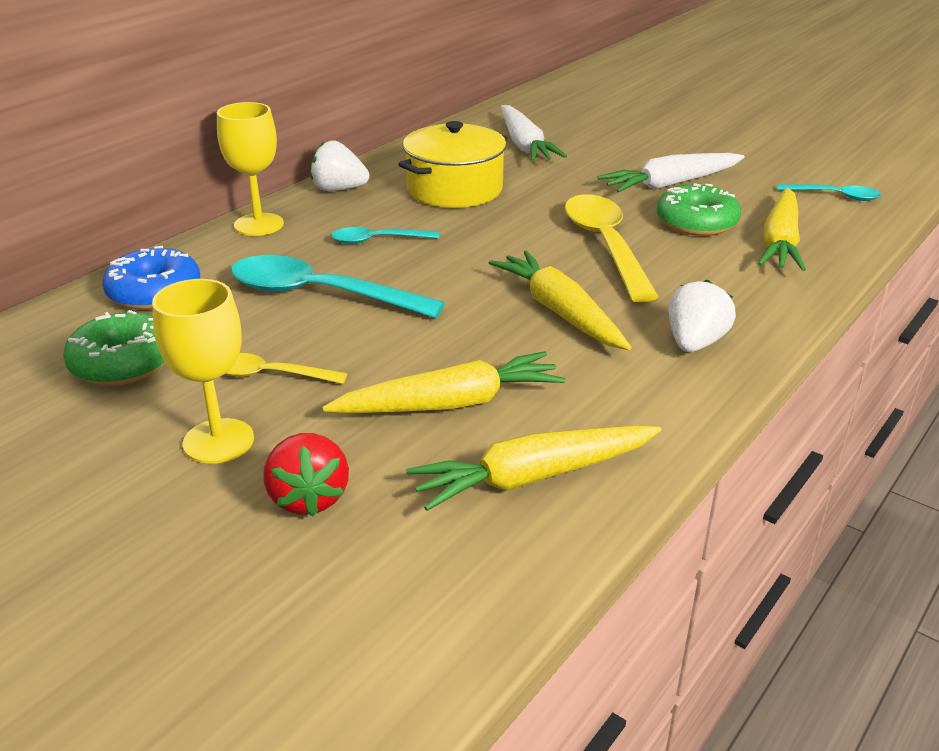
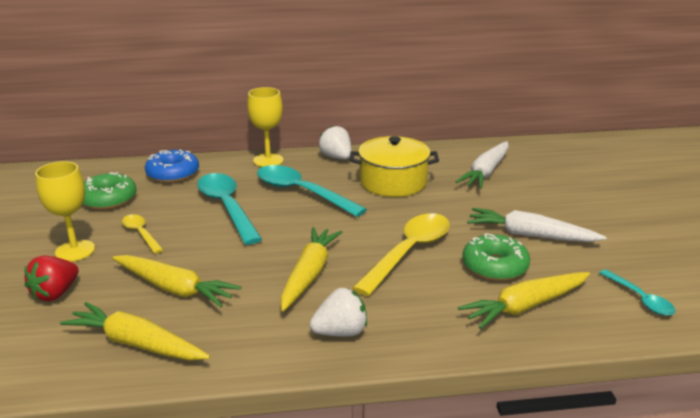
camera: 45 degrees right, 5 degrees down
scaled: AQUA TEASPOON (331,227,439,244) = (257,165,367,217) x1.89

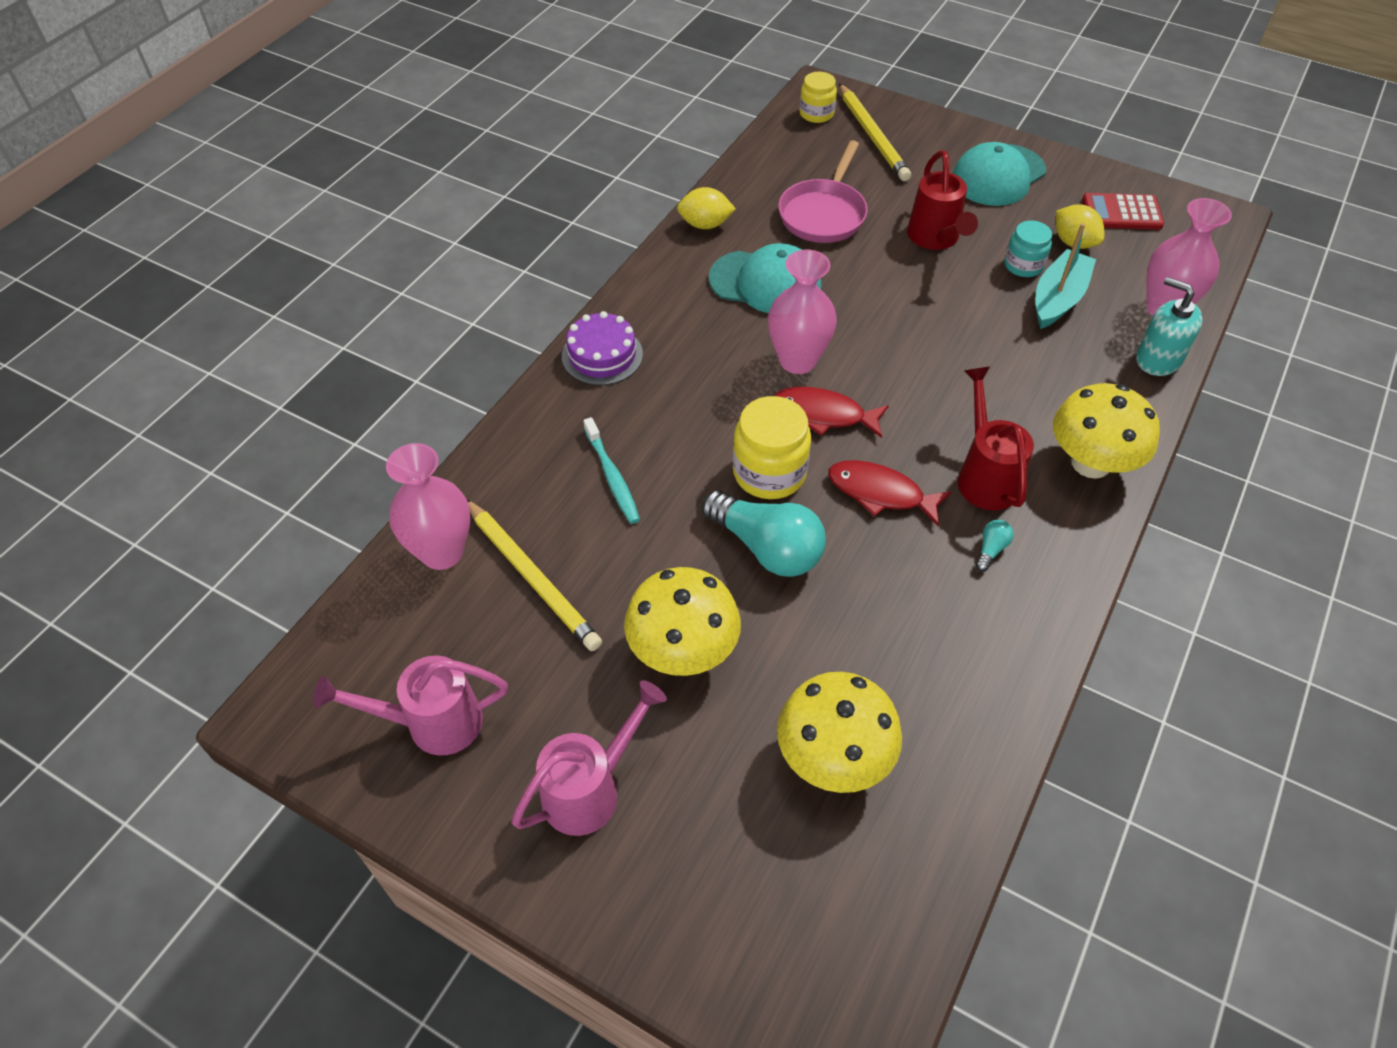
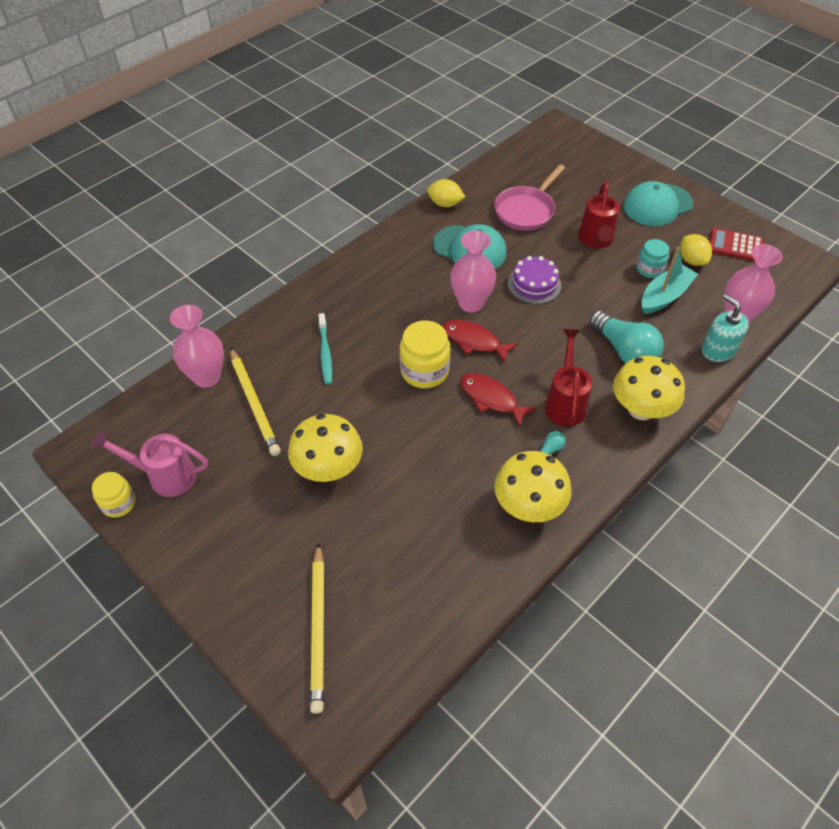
camera: 15 degrees right, 0 degrees up
gone: PINK SPRINKLING CAN (512,680,667,836)
shifted: ROYAL PURPLE LAYER CAKE (562,311,643,385) to (508,256,561,304); AQUA BULB (702,490,826,577) to (589,310,664,363); GOLDEN MUSHROOM (777,672,902,793) to (494,451,572,522); GOLDEN PRESERVE JAR (800,72,837,123) to (92,472,136,518); GOLDEN WOODEN PENCIL (839,84,911,181) to (310,543,324,714)

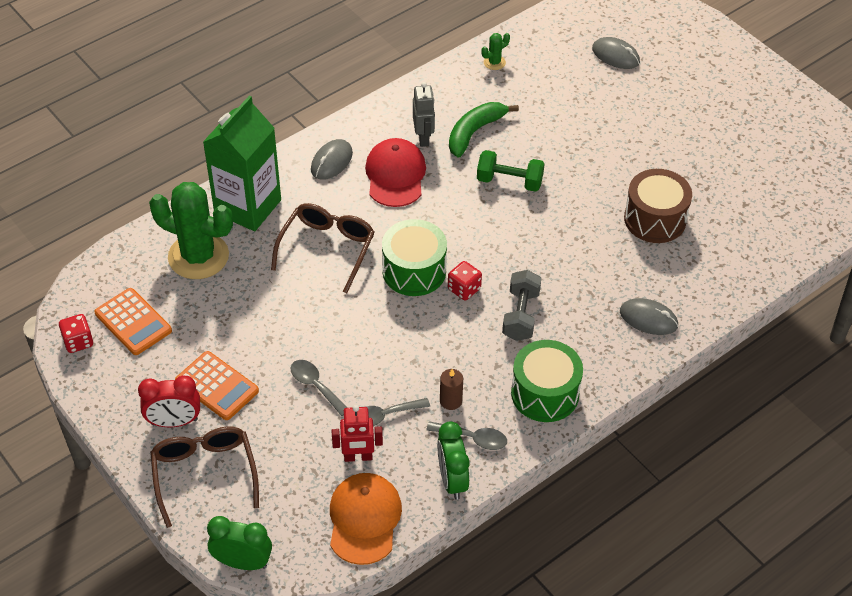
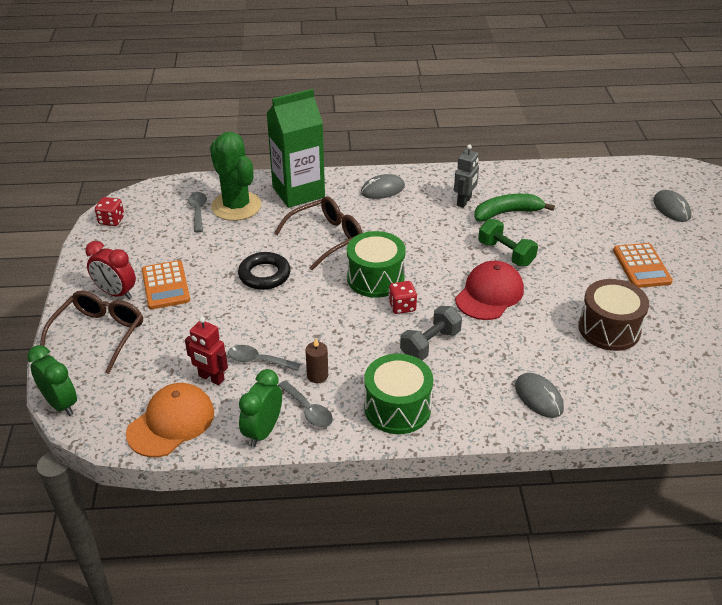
camera: 35 degrees right, 10 degrees down
gone: EMERALD CACTUS (481,33,510,70)
new: BLACK HOOP (238,252,291,290)
shifted: ORANGE ADDING MACHINE (95,288,172,355) to (613,243,673,288); ASH-GREY TEASPOON (291,360,348,416) to (188,192,207,232); SCARLET PEAKED CAP (365,138,426,207) to (455,261,524,320)

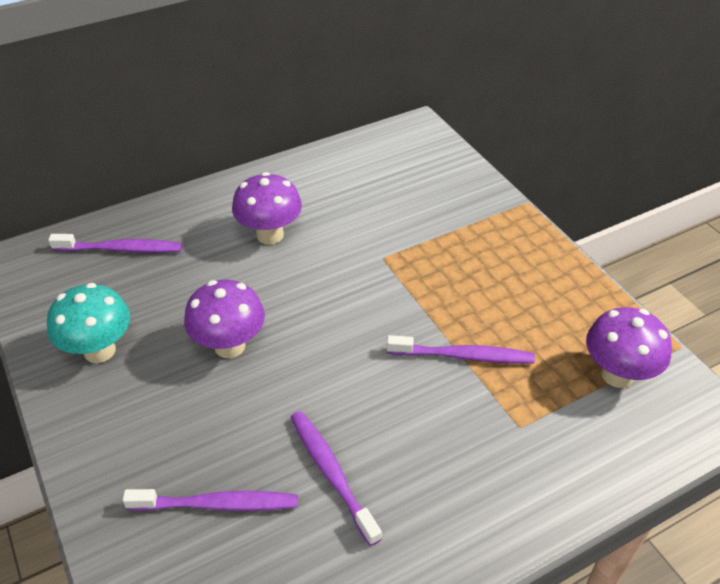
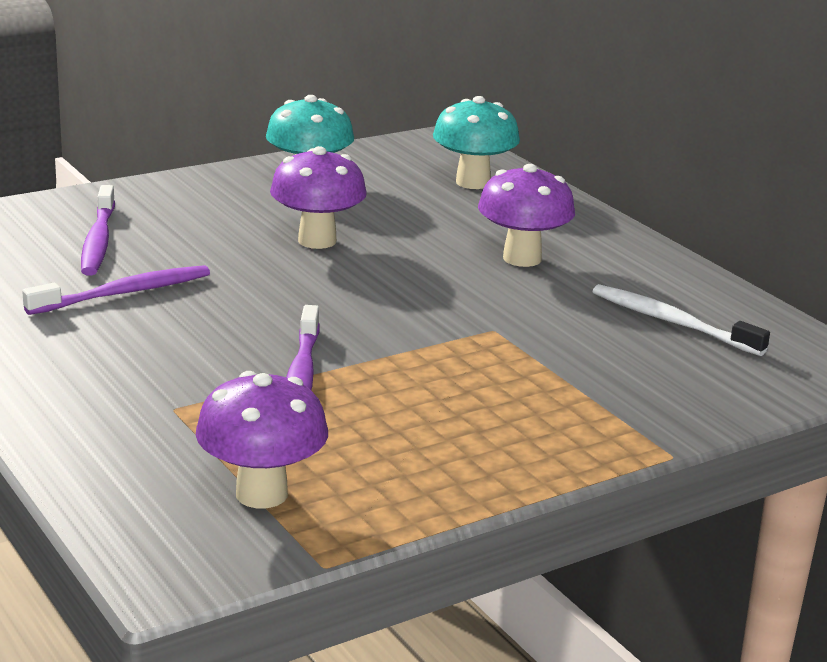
camera: 85 degrees right, 20 degrees down
new: WHITE DENTAL BRUSH (592,284,770,356)
swapped: ROYAL PURPLE DENTAL BRUSH (48,234,182,253) to AQUA MUSHROOM (433,96,520,189)

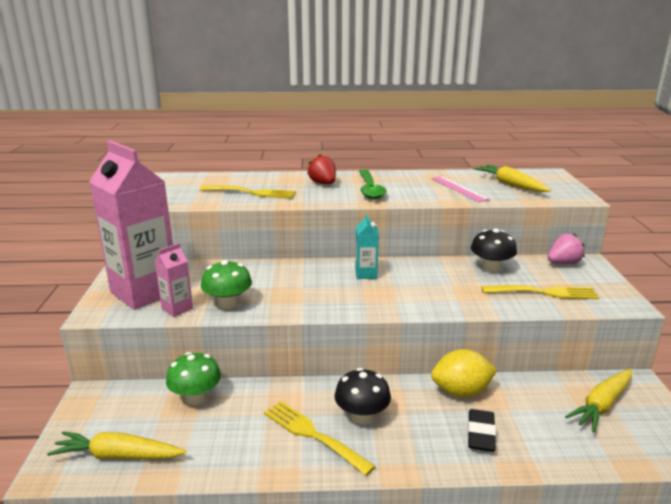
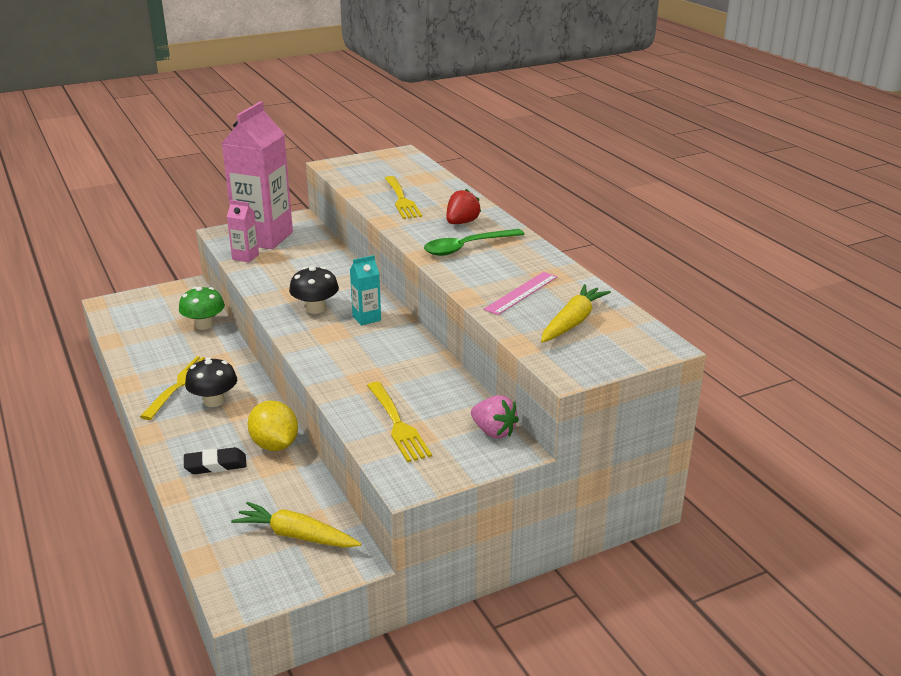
camera: 65 degrees right, 5 degrees up
gone: GOLDEN TOY CARROT (47,431,186,459); EMERALD MUSHROOM (201,260,252,309)
shifted: BLACK MUSHROOM (471,229,517,272) to (289,266,339,314)

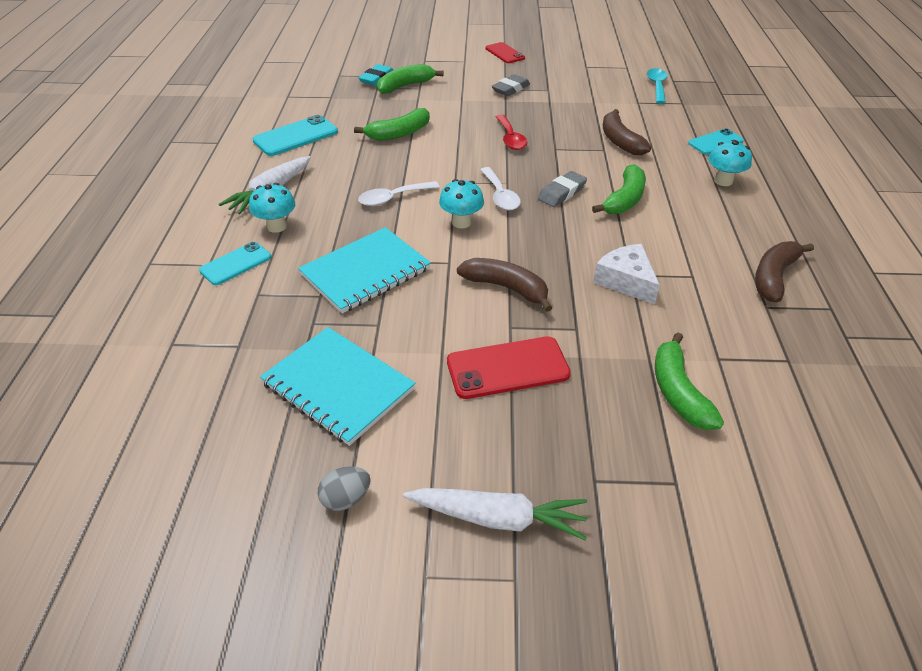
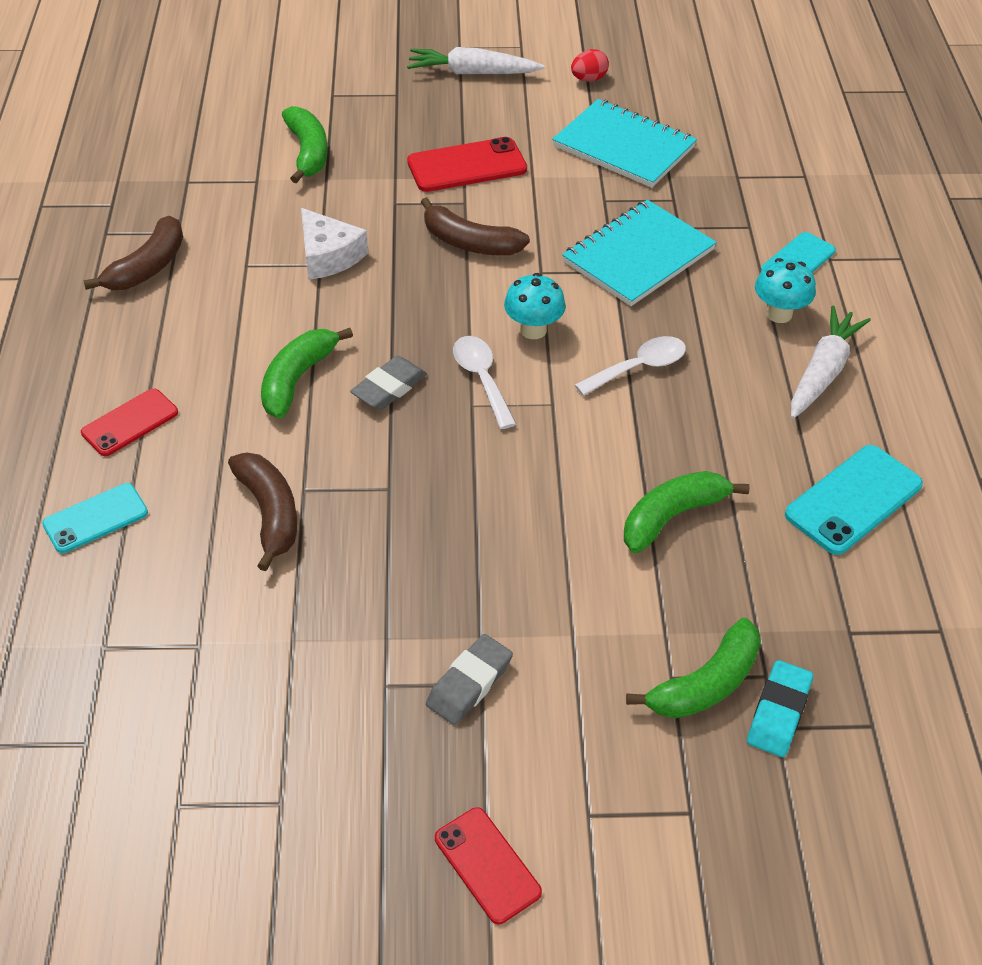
camera: 175 degrees right, 5 degrees up
gone: SCARLET TEASPOON (496,115,527,150); AQUA TEASPOON (647,68,668,104)
swapped: AQUA MUSHROOM (708,140,752,186) to SCARLET MOBILE PHONE (81,388,178,456)
repainted: ASH-GREY TOY EGG (318,466,371,511) to SCARLET TOY EGG (571,49,609,81)

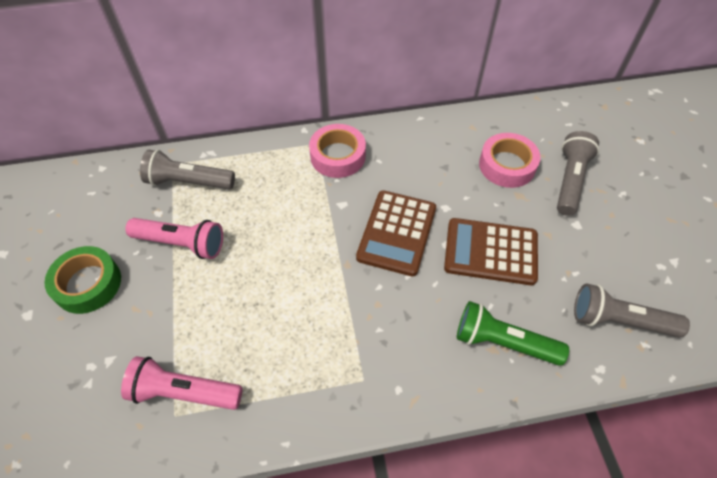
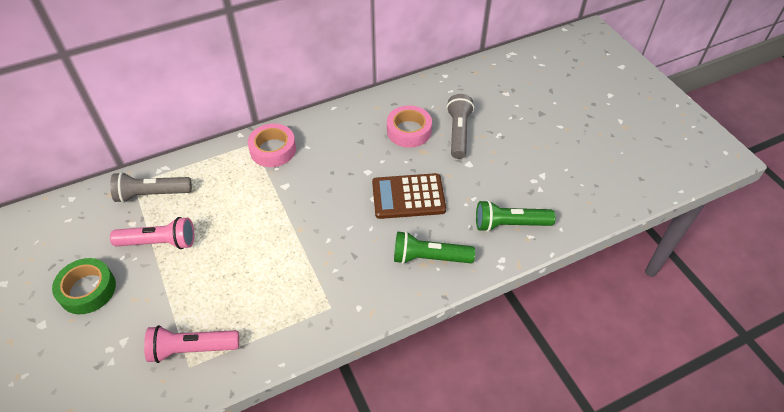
camera: 15 degrees left, 5 degrees down
gone: BROWN ADDING MACHINE (356,190,436,277)
repainted: ASH-GREY POCKET TORCH (574,283,690,338) to EMERALD POCKET TORCH (476,200,556,232)

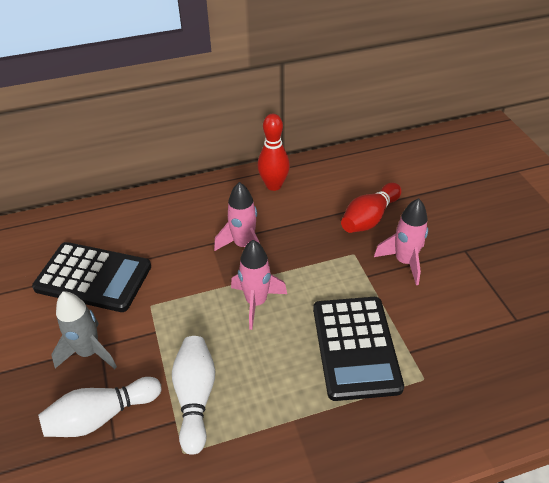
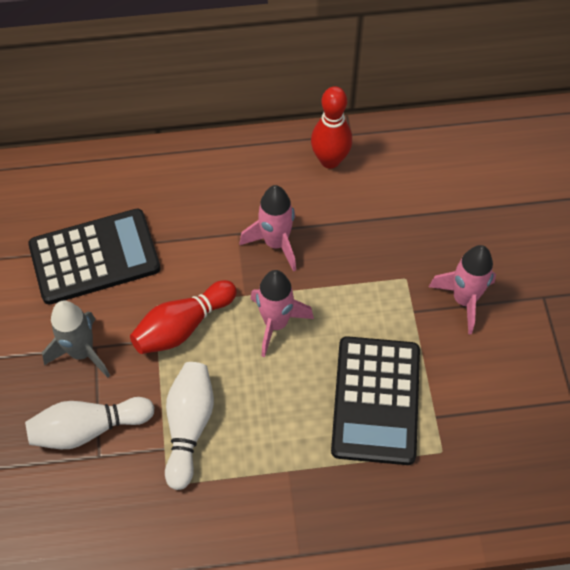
camera: 10 degrees right, 15 degrees up
shifted: SCARLET SKITTLE (341,183,402,233) to (130,280,237,354)
rotated: BLACK ADDING MACHINE (32,242,151,312) = (28,209,161,305) 45 degrees counterclockwise

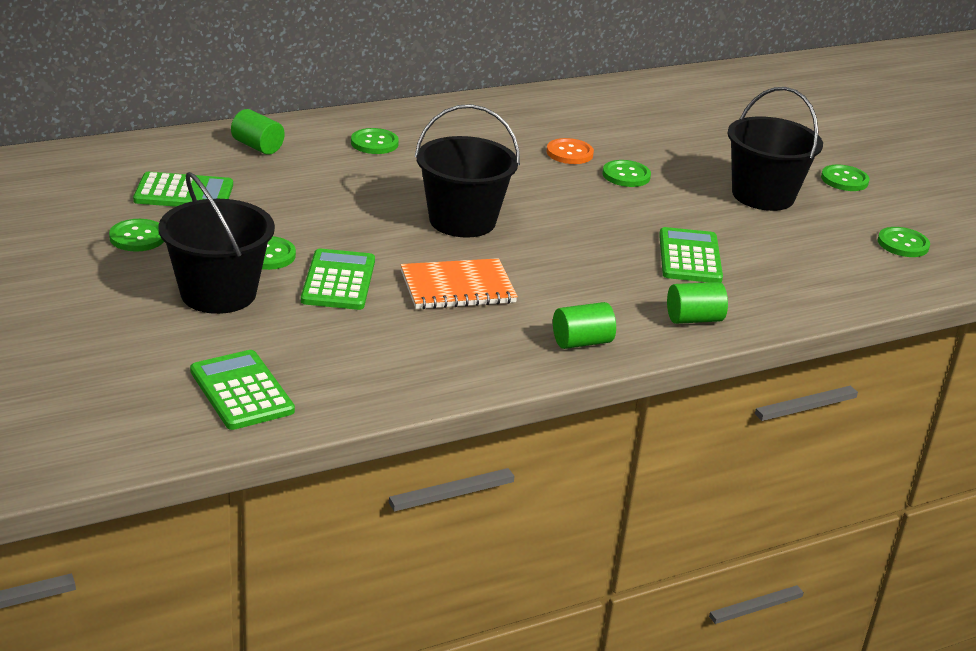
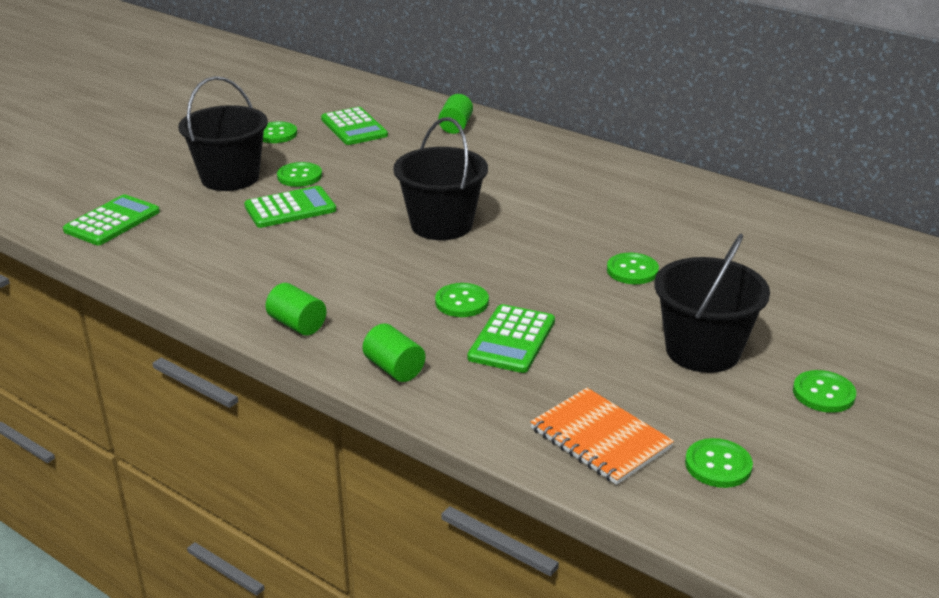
camera: 65 degrees right, 0 degrees up
gone: ORANGE SHIRT BUTTON (546,138,594,164)
shifted: EMERALD SHIRT BUTTON (351,128,399,154) to (435,283,489,317); ORANGE NOTEBOOK (401,258,518,309) to (530,388,674,485)
rotated: EMERALD ADDING MACHINE (659,227,723,282) = (467,304,555,373) 135 degrees clockwise

